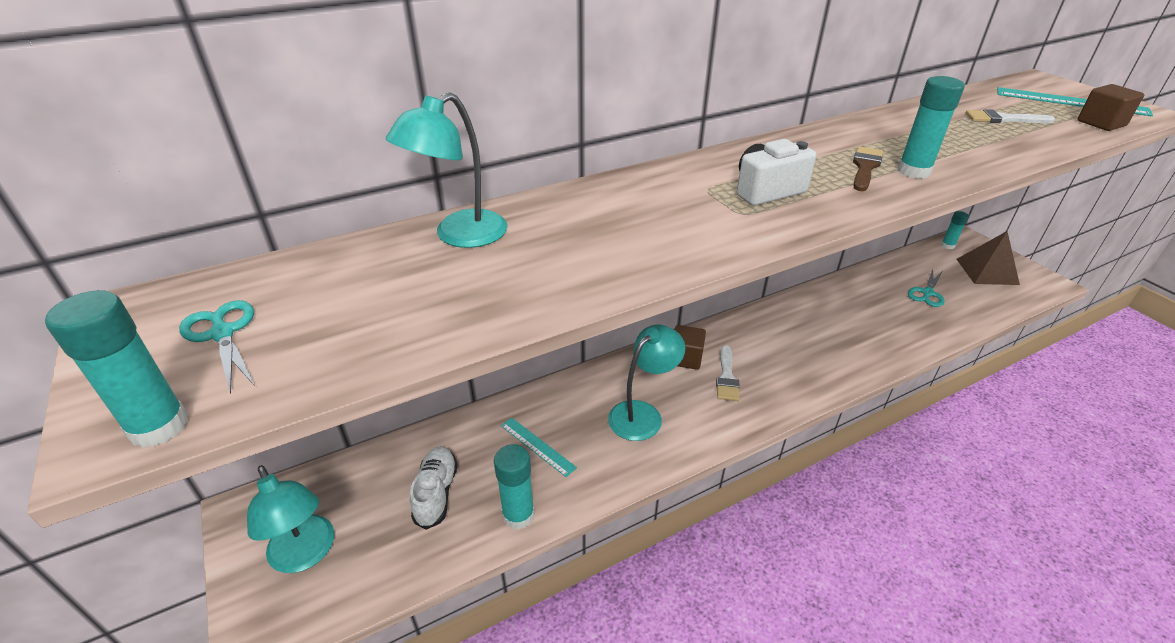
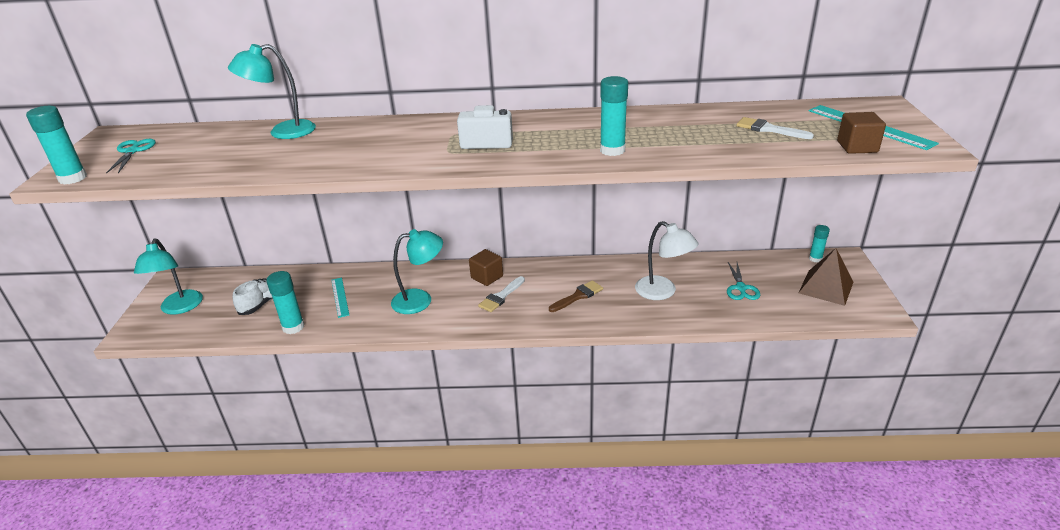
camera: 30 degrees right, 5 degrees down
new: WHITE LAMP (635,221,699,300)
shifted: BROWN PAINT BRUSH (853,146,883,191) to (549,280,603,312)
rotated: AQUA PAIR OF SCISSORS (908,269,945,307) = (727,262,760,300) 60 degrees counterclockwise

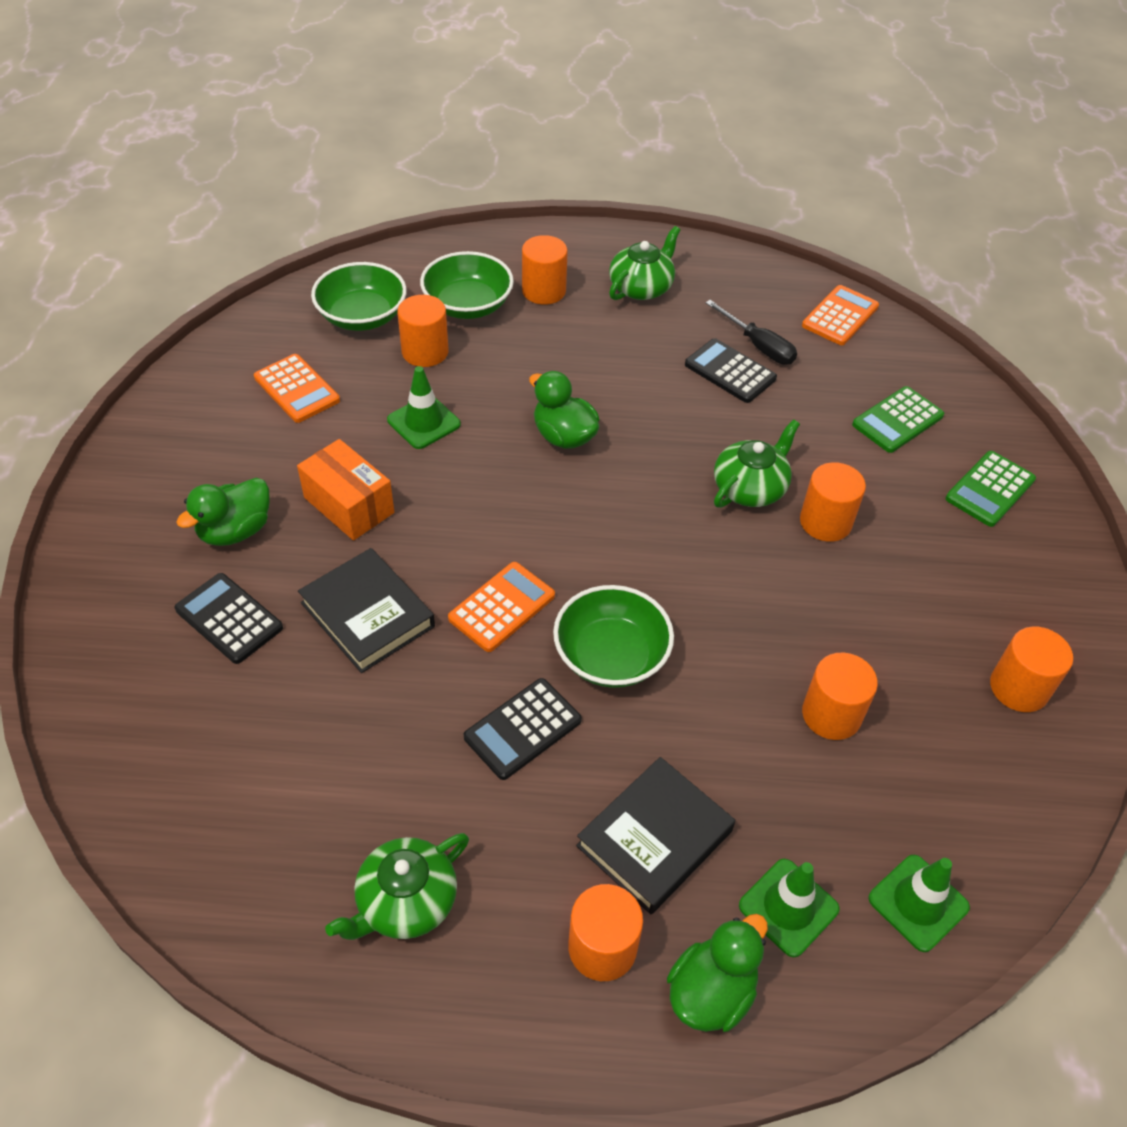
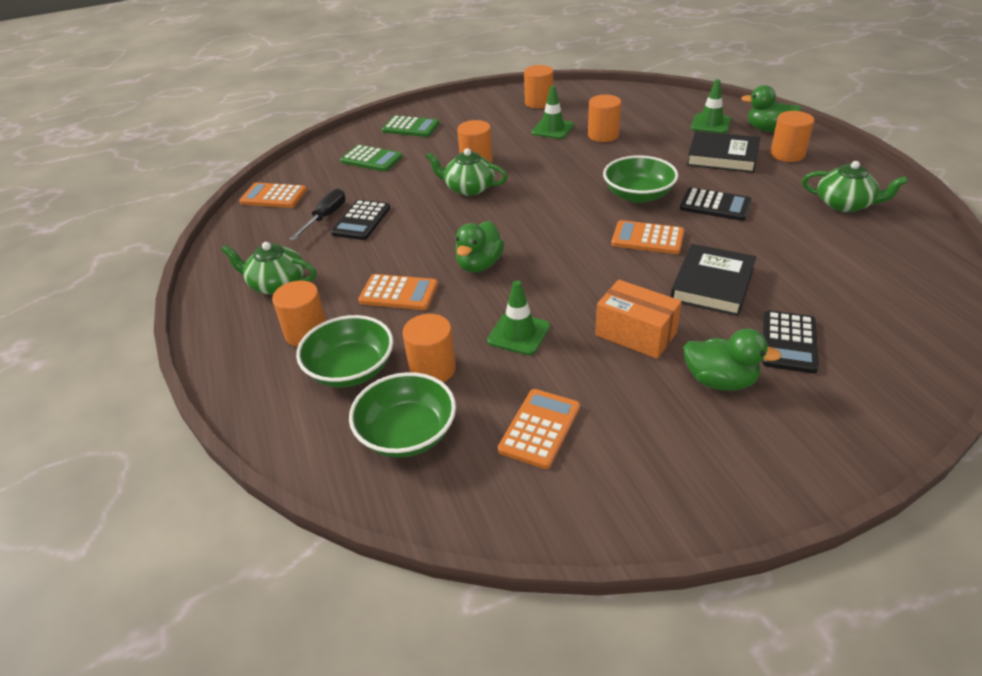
camera: 110 degrees left, 10 degrees down
new: ORANGE ADDING MACHINE (358,274,438,310)
shifted: EMERALD ROAD CONE (868,855,970,952) to (531,86,574,139)
rotated: ORANGE PACKAGE (297,439,394,540) = (595,280,682,359) 75 degrees counterclockwise

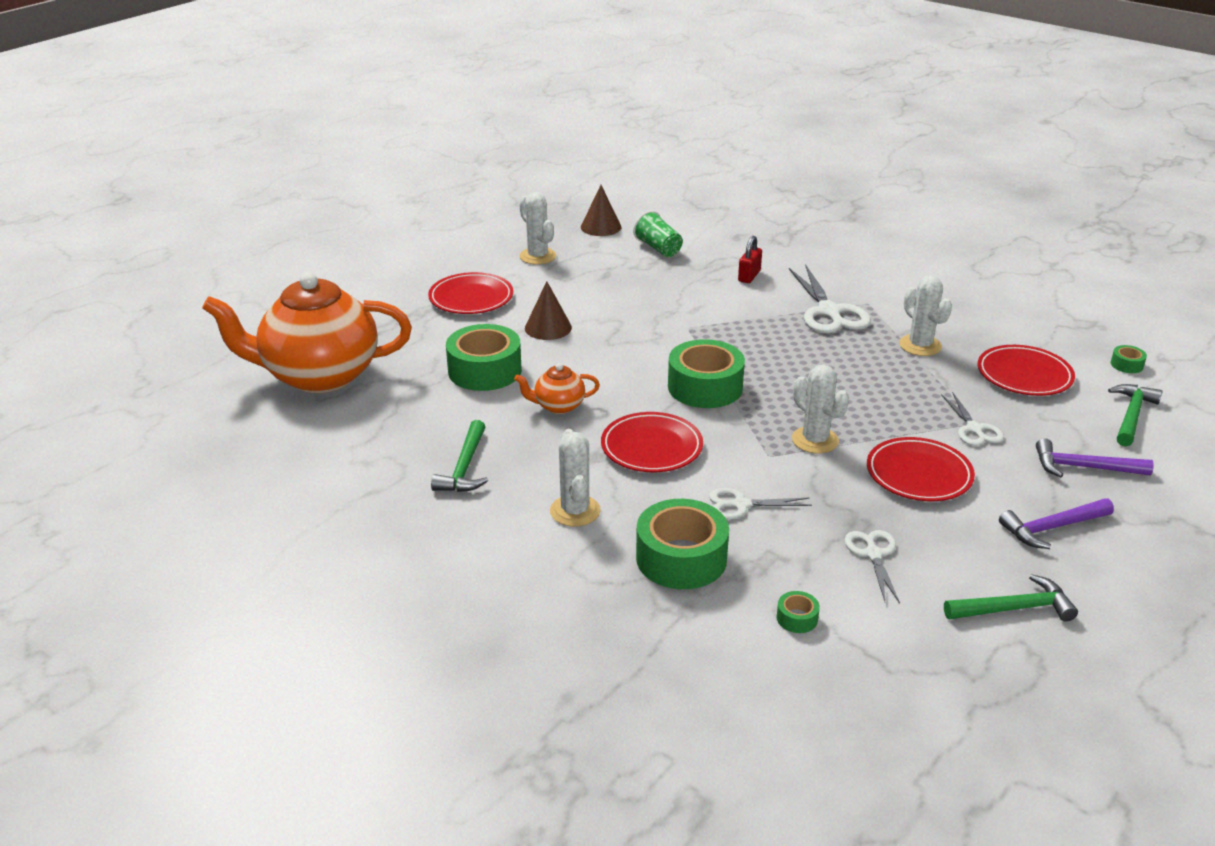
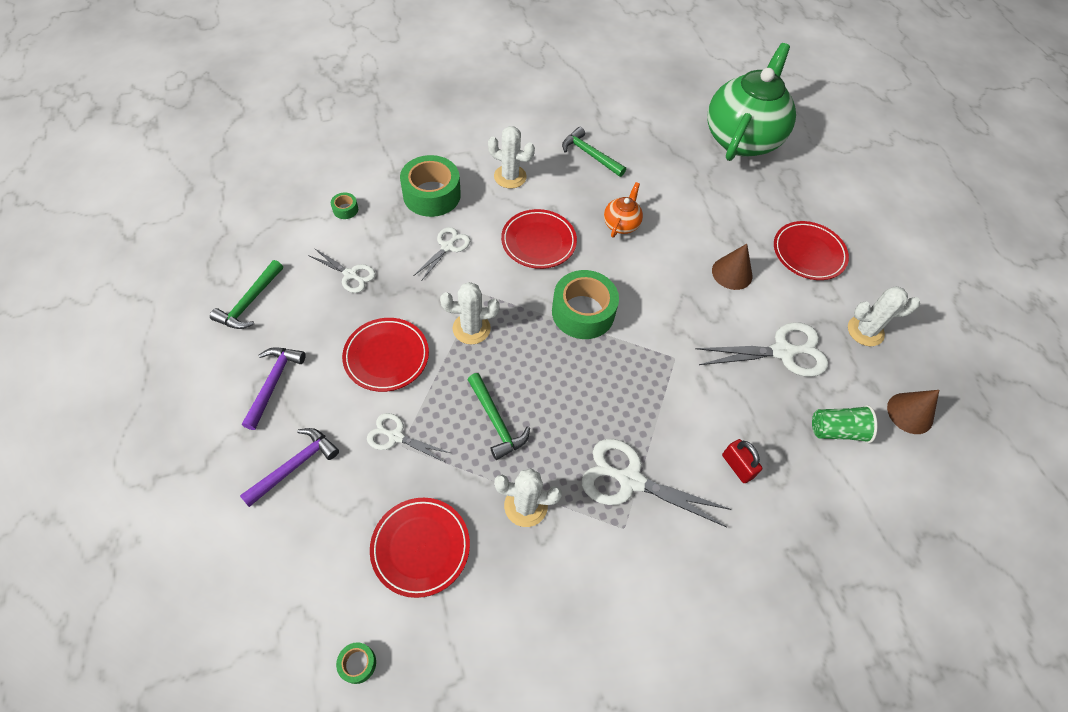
camera: 120 degrees right, 25 degrees up
gone: EMERALD ROLL OF TAPE (446,324,522,391)
new: WHITE PAIR OF SCISSORS (695,322,828,377)
shifted: EMERALD CLAW HAMMER (1108,384,1163,447) to (467,373,530,460)
repainted: ORANGE TEA POT (202,272,412,393) to EMERALD TEA POT (708,43,796,161)

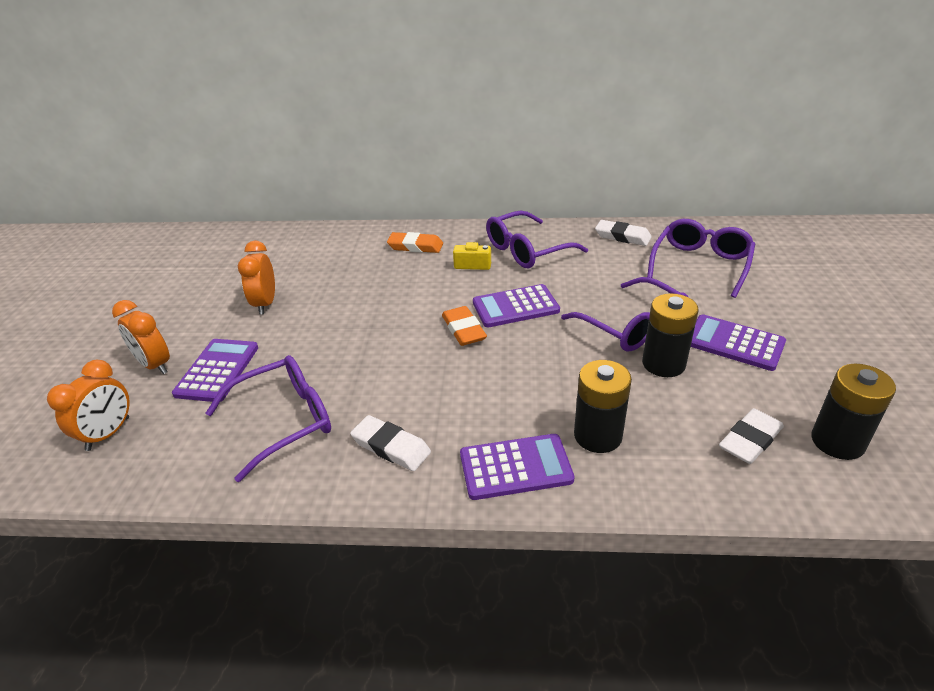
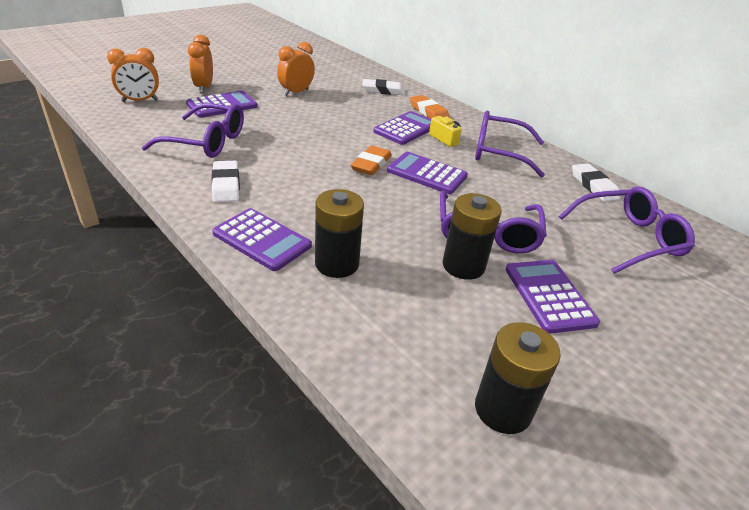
camera: 40 degrees right, 0 degrees up
new: ROYAL PURPLE ADDING MACHINE (374,111,431,145)
shifted: WHITE PENCIL ERASER (719,408,784,464) to (362,79,405,95)

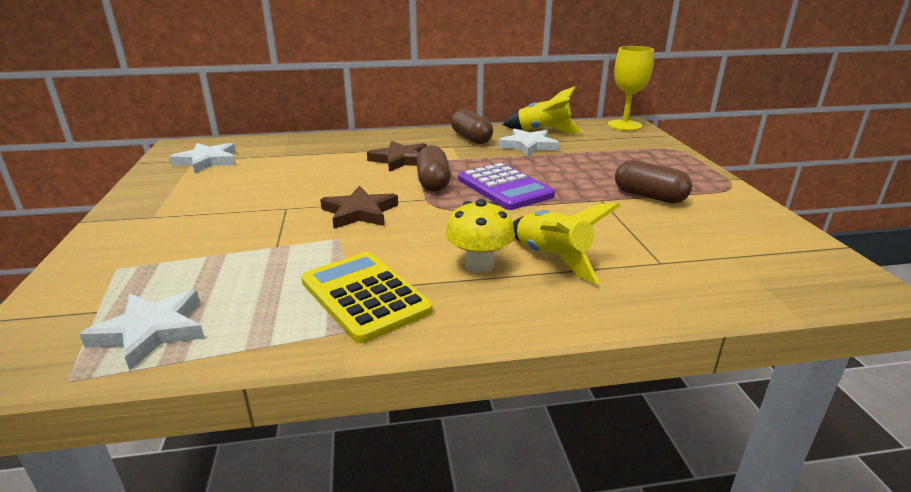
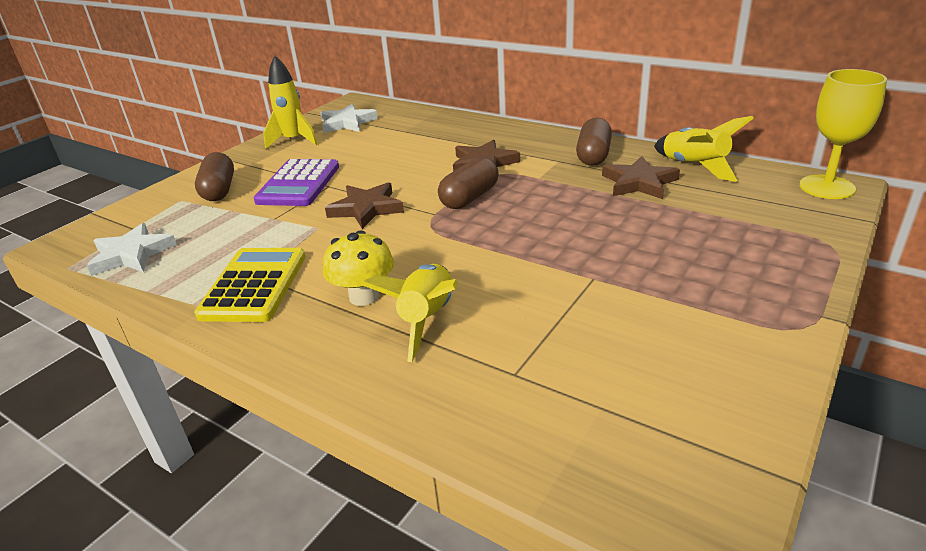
camera: 45 degrees right, 5 degrees up
new: GOLDEN SPACESHIP (263,56,318,149)
shifted: ROYAL PURPLE ADDING MACHINE (458,163,555,210) to (253,159,339,206); BROWN PILL (615,160,692,203) to (195,152,234,201)
repainted: WHITE STAR SHAPE (499,129,559,157) to BROWN STAR SHAPE (602,156,680,199)

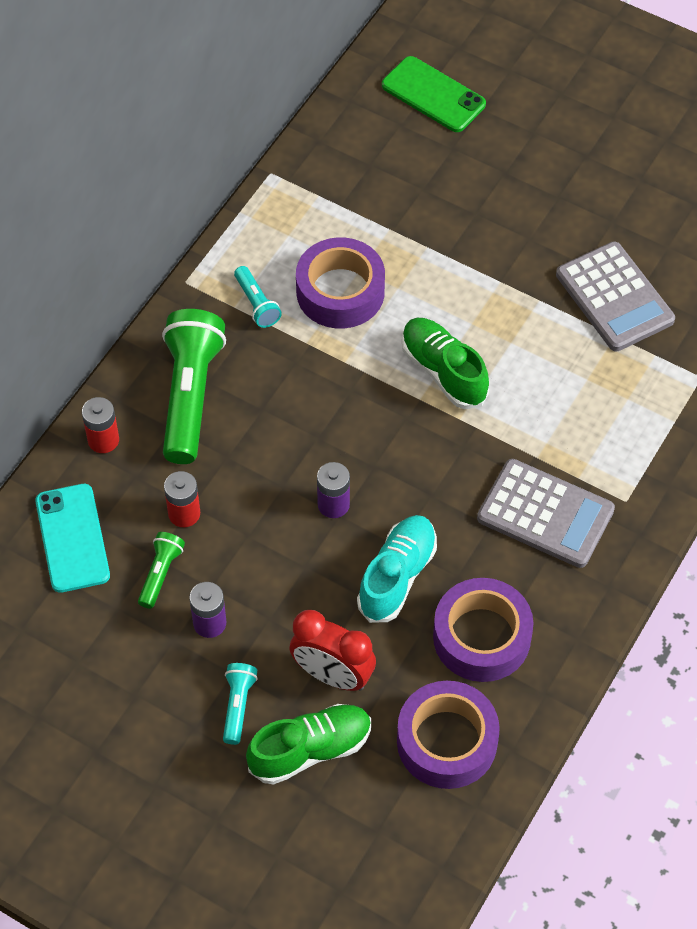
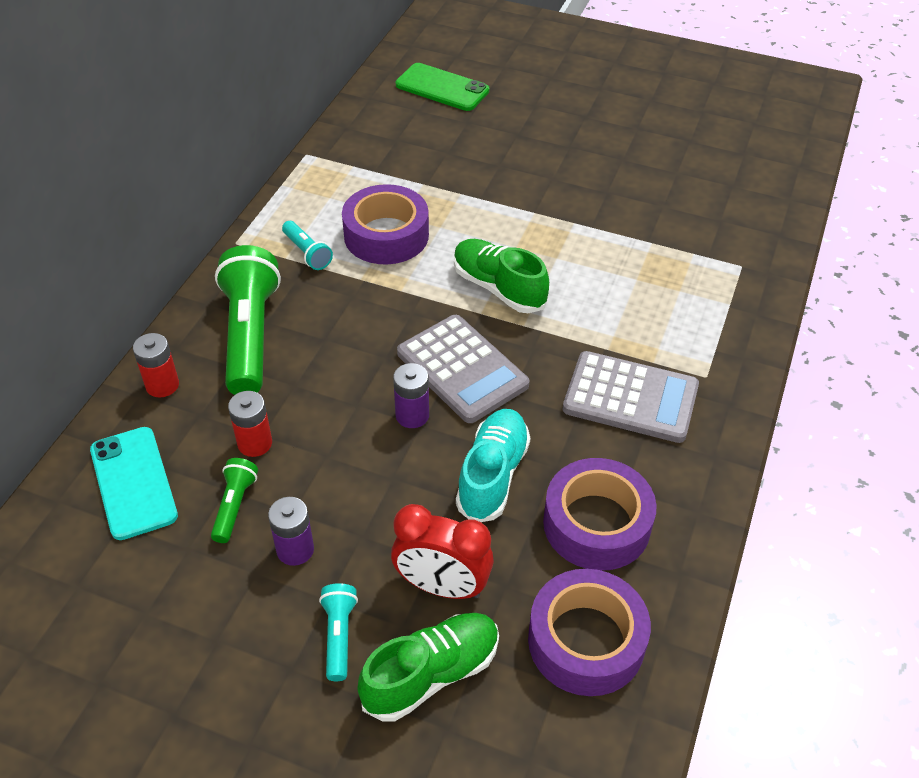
camera: 10 degrees left, 10 degrees down
shifted: ASH-GREY ADDING MACHINE (556,241,675,352) to (397,315,529,423)

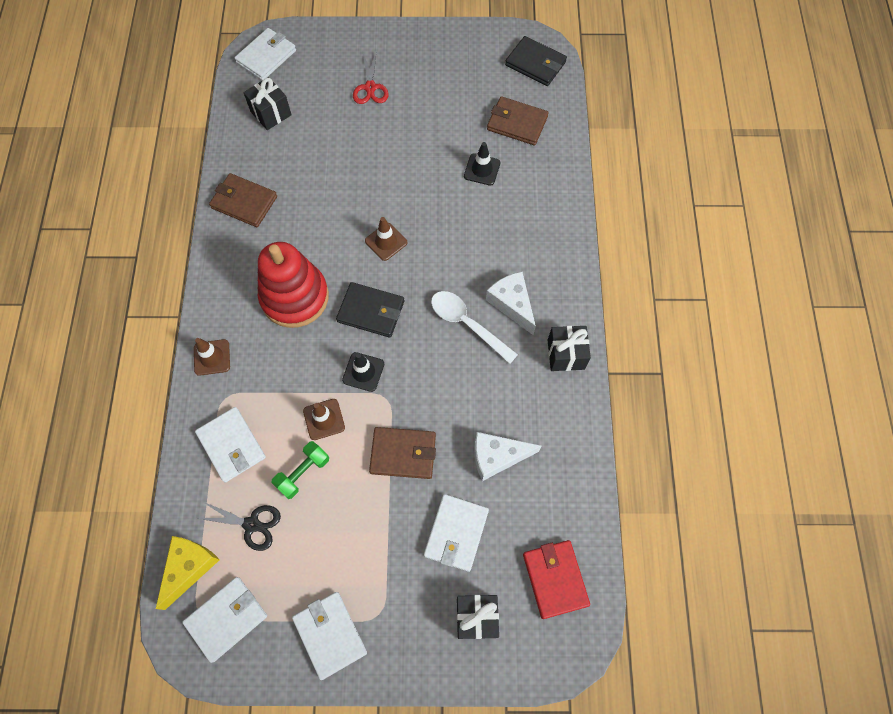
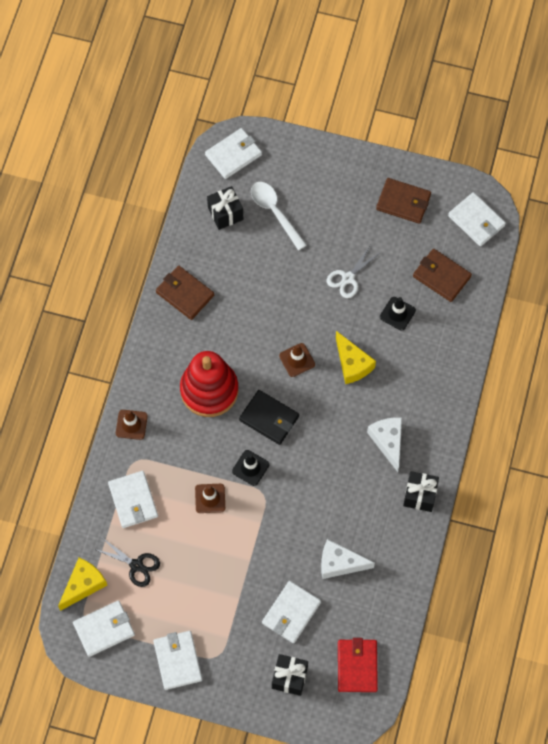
camera: 15 degrees right, 0 degrees up
gone: EMERALD HAND WEIGHT (271,441,329,499); SCARLET PAIR OF SCISSORS (353,50,388,104)
new: WHITE PAIR OF SCISSORS (327,246,381,298); GOLDEN PIECE OF CHEESE (336,331,376,384)
shifted: BROWN BILLFOLD (369,427,436,479) to (376,178,431,224); WHITE TEASPOON (431,291,518,364) to (251,182,307,250)
repainted: BLACK BILLFOLD (505,36,567,86) to WHITE BILLFOLD (448,192,506,246)

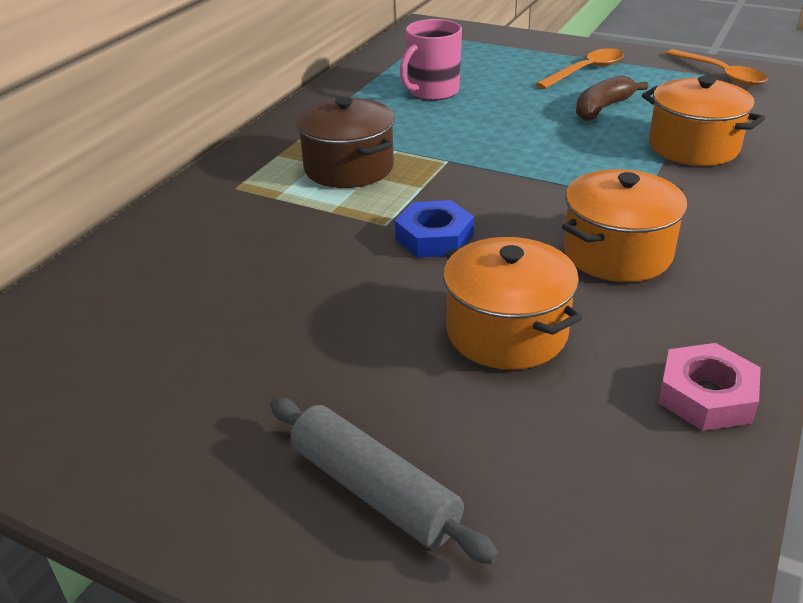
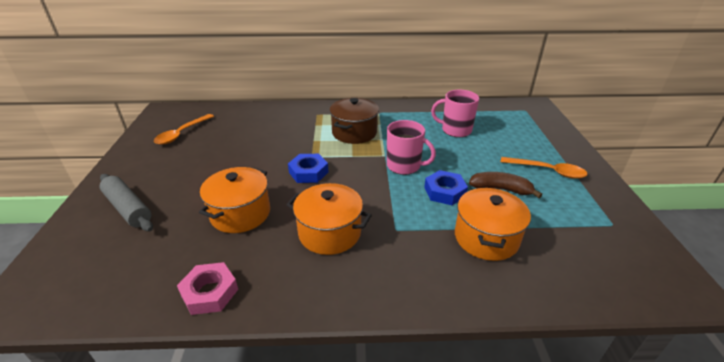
camera: 60 degrees right, 0 degrees up
new: PINK COFFEE MUG (387,120,436,175); ROYAL BLUE NUT (424,170,468,205)
shifted: ORANGE TEASPOON (666,49,768,86) to (154,114,214,145)
rotated: ASH-GREY ROLLING PIN (270,398,499,564) = (100,174,153,232) 60 degrees counterclockwise

